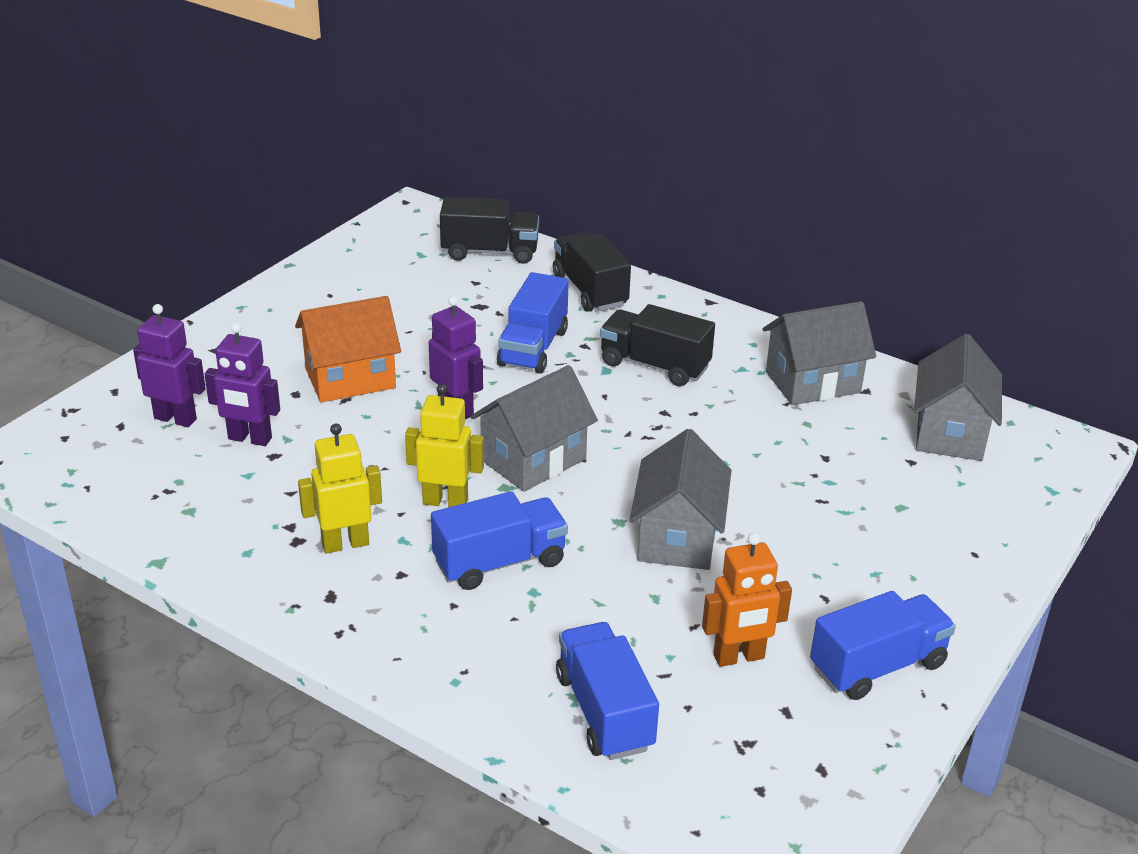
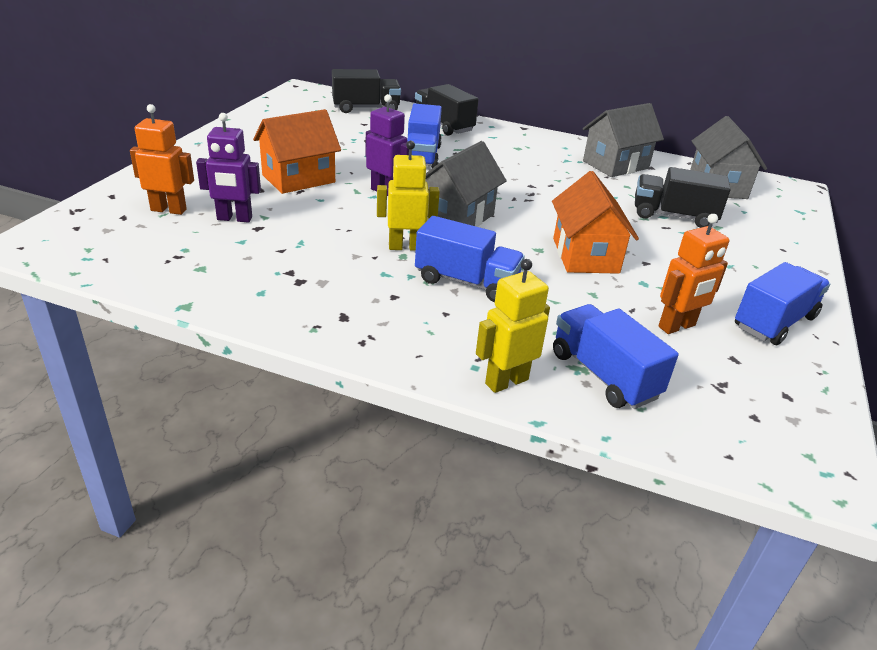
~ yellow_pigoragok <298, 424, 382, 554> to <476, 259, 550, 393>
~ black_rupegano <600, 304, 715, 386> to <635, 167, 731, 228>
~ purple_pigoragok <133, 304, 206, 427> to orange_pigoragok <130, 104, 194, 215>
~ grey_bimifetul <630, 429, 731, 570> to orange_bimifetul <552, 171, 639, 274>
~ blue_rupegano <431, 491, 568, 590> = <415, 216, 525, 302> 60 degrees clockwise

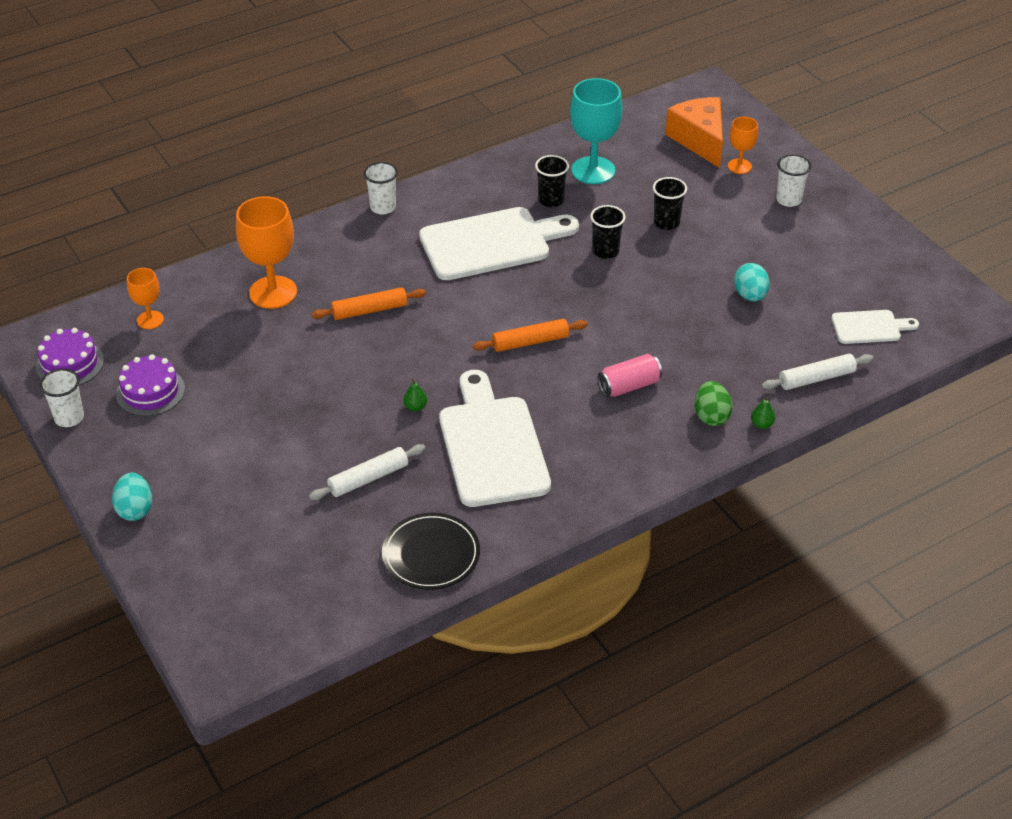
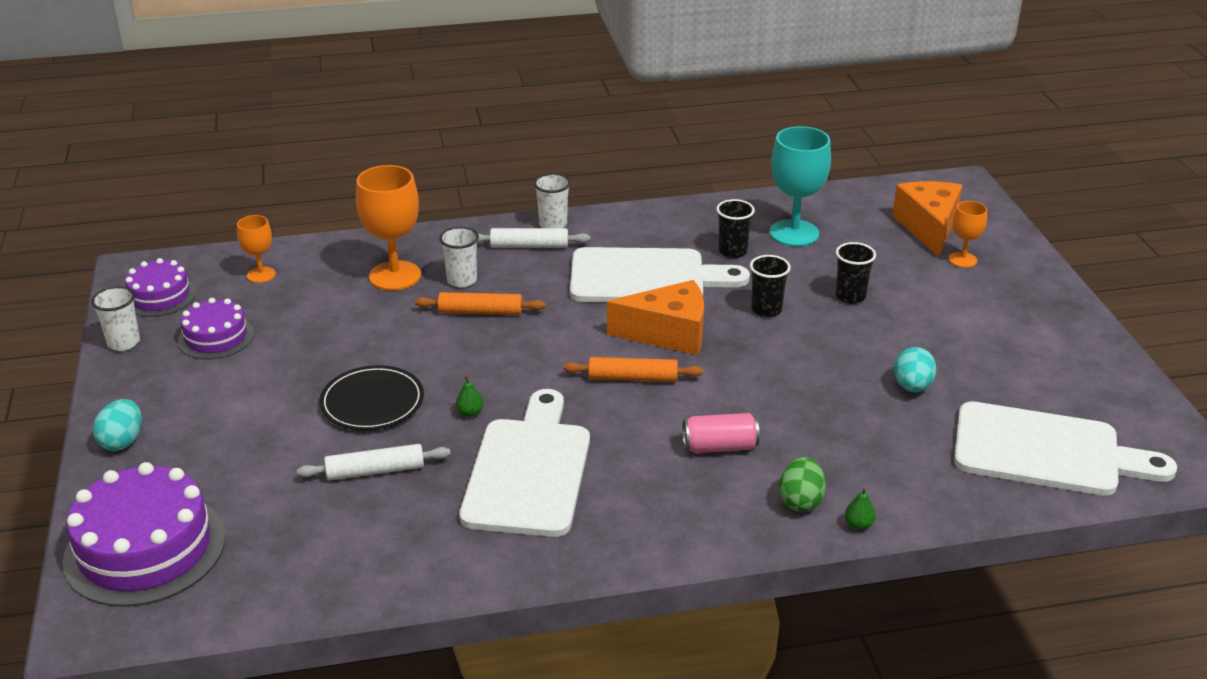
+ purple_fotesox <63, 462, 226, 607>
+ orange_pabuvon <607, 280, 704, 355>
~ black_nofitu <382, 513, 480, 590> to <319, 365, 424, 430>
~ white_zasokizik <762, 354, 873, 390> to <477, 228, 590, 248>
~ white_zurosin <776, 154, 811, 207> to <439, 227, 479, 287>
~ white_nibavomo <832, 310, 919, 344> = <954, 401, 1177, 496> x1.97

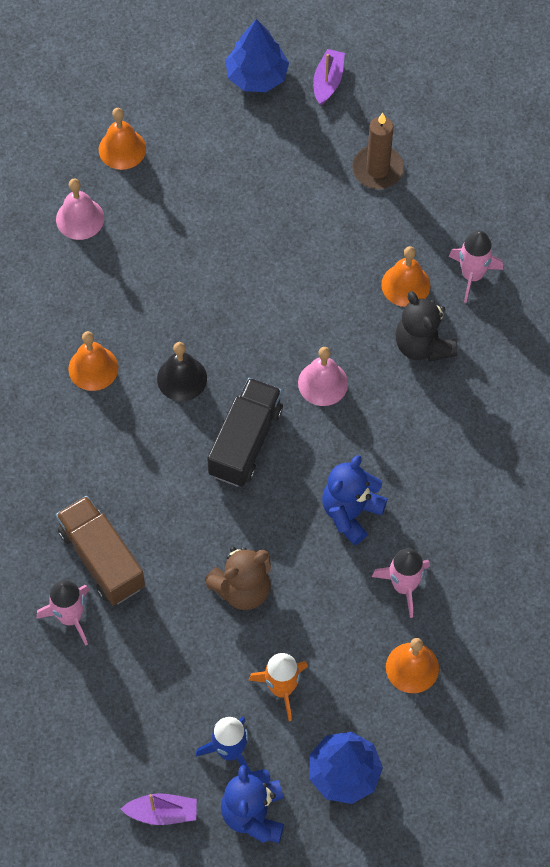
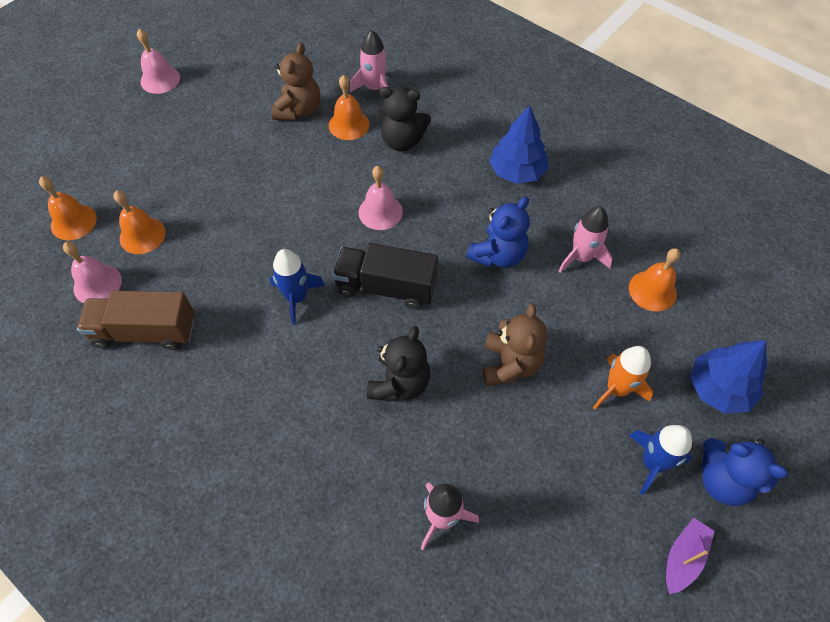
- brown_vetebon <352, 113, 404, 189>
+ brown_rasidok <271, 43, 320, 121>
+ black_rasidok <367, 326, 431, 402>
~ brown_rupegano <56, 496, 145, 605> to <77, 291, 194, 350>
~ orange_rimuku <68, 331, 118, 391> to <113, 190, 166, 254>
~ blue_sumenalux <226, 19, 289, 92> to <489, 106, 548, 184>
~ black_rimuku <157, 342, 207, 401> to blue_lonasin <270, 249, 325, 325>
~ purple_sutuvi <313, 49, 345, 105> to pink_rimuku <137, 29, 180, 94>
~ black_rupegano <207, 378, 283, 487> = <332, 243, 438, 310> 45 degrees counterclockwise
~ blue_rasidok <322, 455, 387, 546> = <466, 197, 530, 268> 120 degrees counterclockwise

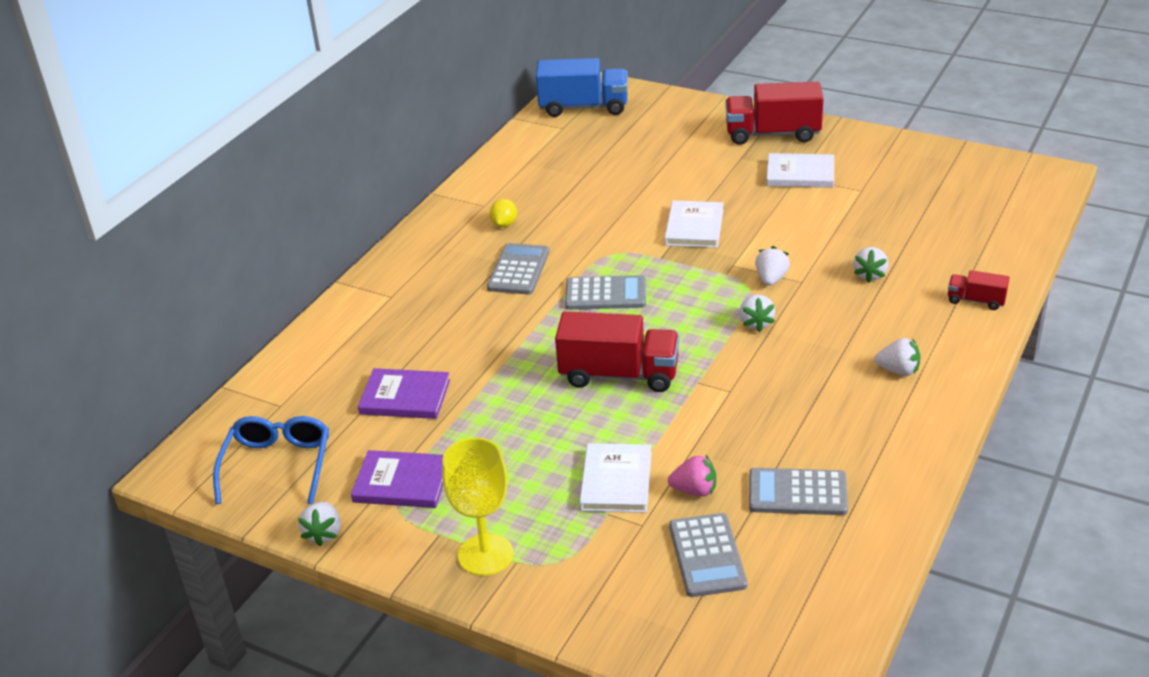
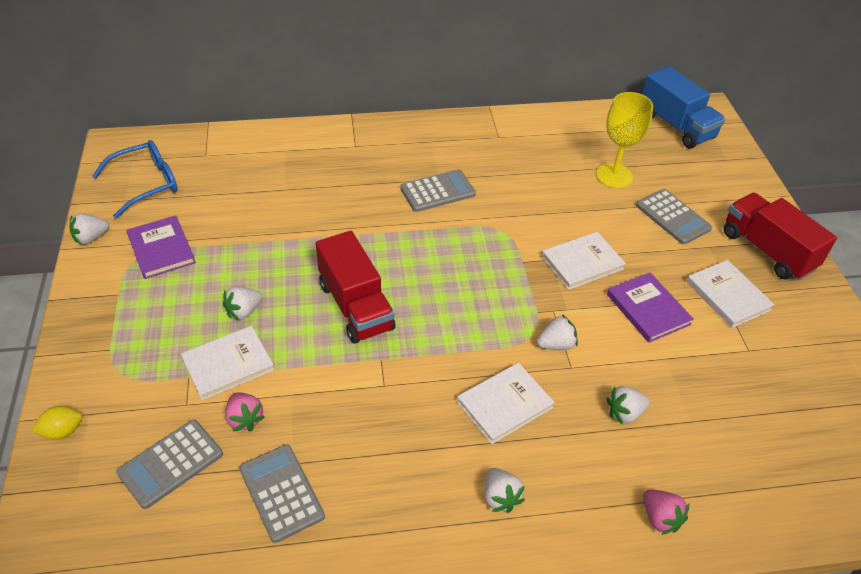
+ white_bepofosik <457, 363, 555, 444>
~ purple_bepofosik <358, 368, 450, 419> to <607, 272, 694, 343>
~ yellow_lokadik <442, 438, 514, 576> to <596, 92, 653, 188>
~ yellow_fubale <489, 199, 517, 228> to <32, 406, 82, 440>
~ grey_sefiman <565, 275, 646, 310> to <636, 189, 712, 245>
~ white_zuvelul <739, 295, 775, 332> to <223, 286, 263, 320>
~ red_rupegano <948, 270, 1010, 310> to pink_zuvelul <643, 490, 689, 535>

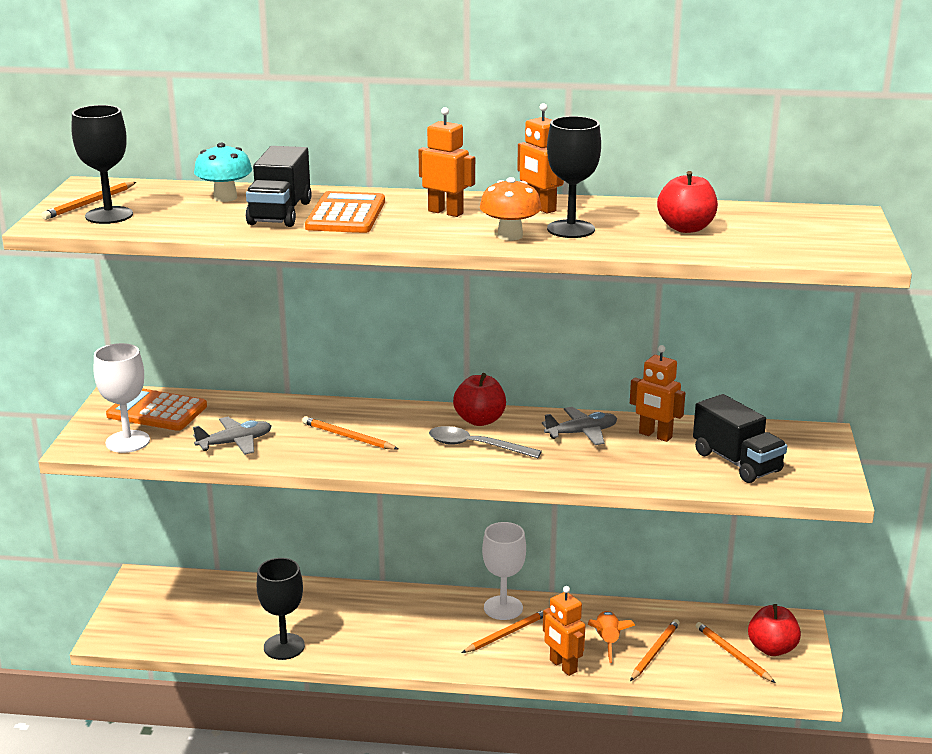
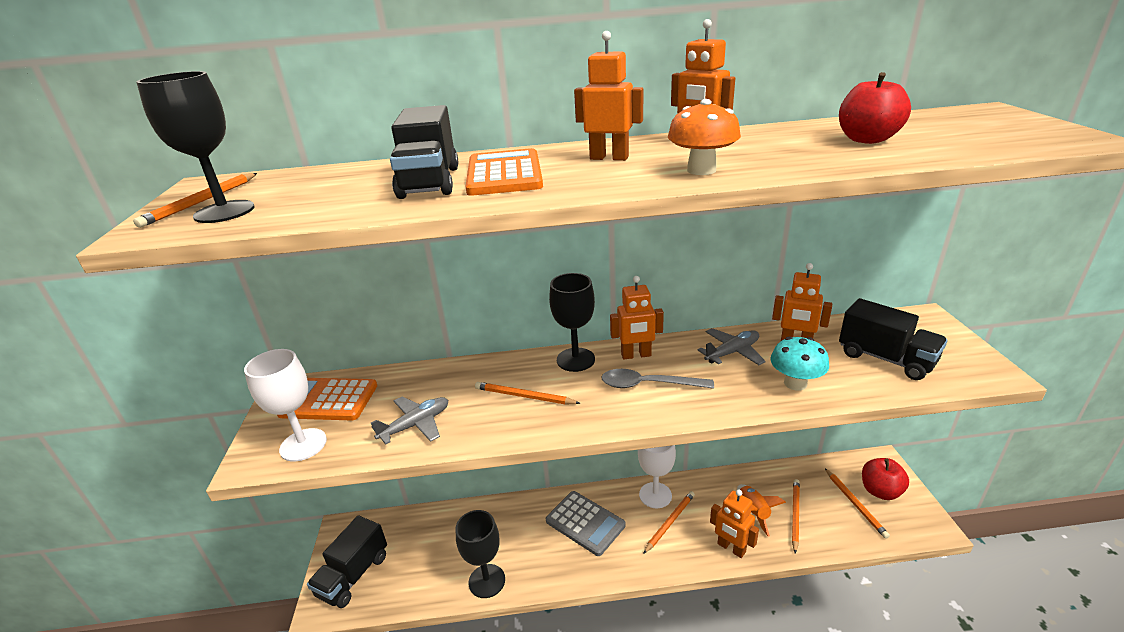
+ black_rupegano <307, 515, 387, 608>
+ grey_sefiman <546, 491, 626, 556>
~ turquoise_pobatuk <194, 143, 252, 202> to <770, 337, 829, 391>
~ black_lokadik <547, 116, 601, 238> to <549, 273, 595, 372>
~ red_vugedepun <453, 373, 506, 426> to orange_pigoragok <610, 276, 664, 359>
~ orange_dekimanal <696, 622, 776, 683> = <825, 468, 890, 539> 150 degrees counterclockwise

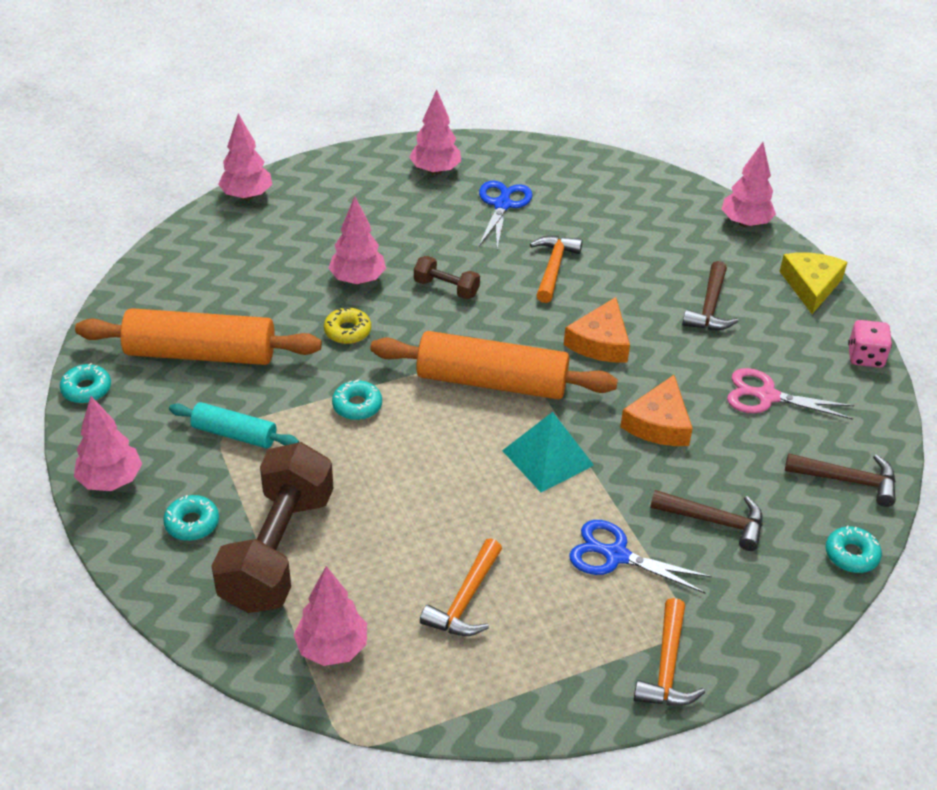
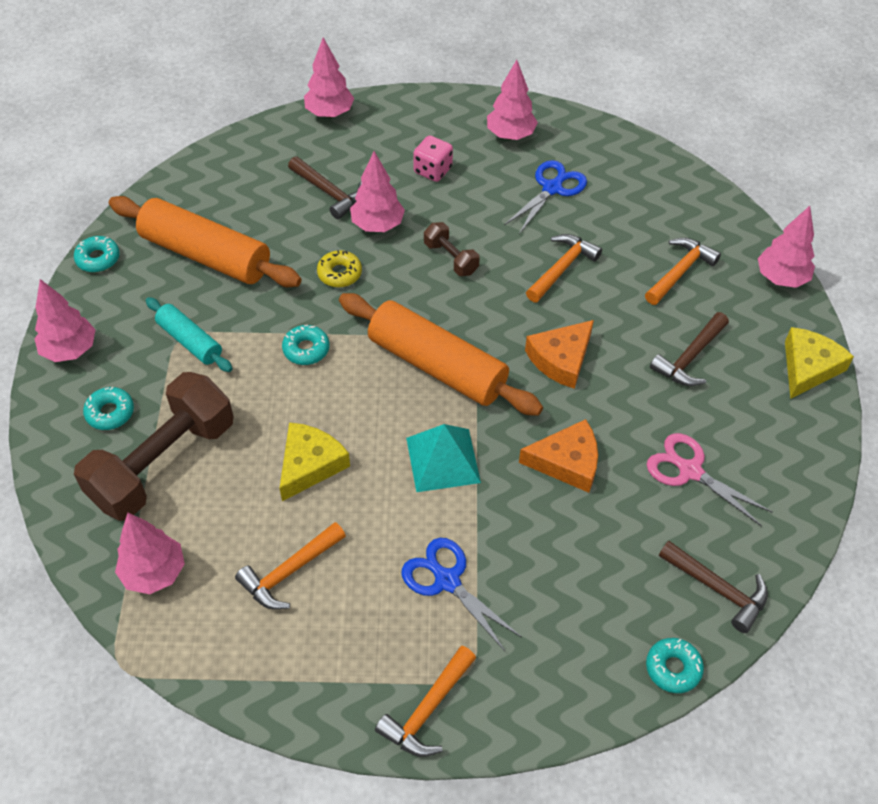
+ yellow_pabuvon <279, 422, 350, 501>
+ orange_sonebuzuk <645, 238, 721, 305>
~ brown_sonebuzuk <650, 490, 763, 551> to <288, 156, 362, 219>
~ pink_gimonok <848, 320, 892, 368> to <413, 135, 453, 182>
~ orange_pabuvon <620, 375, 693, 446> = <519, 419, 598, 493> 135 degrees counterclockwise

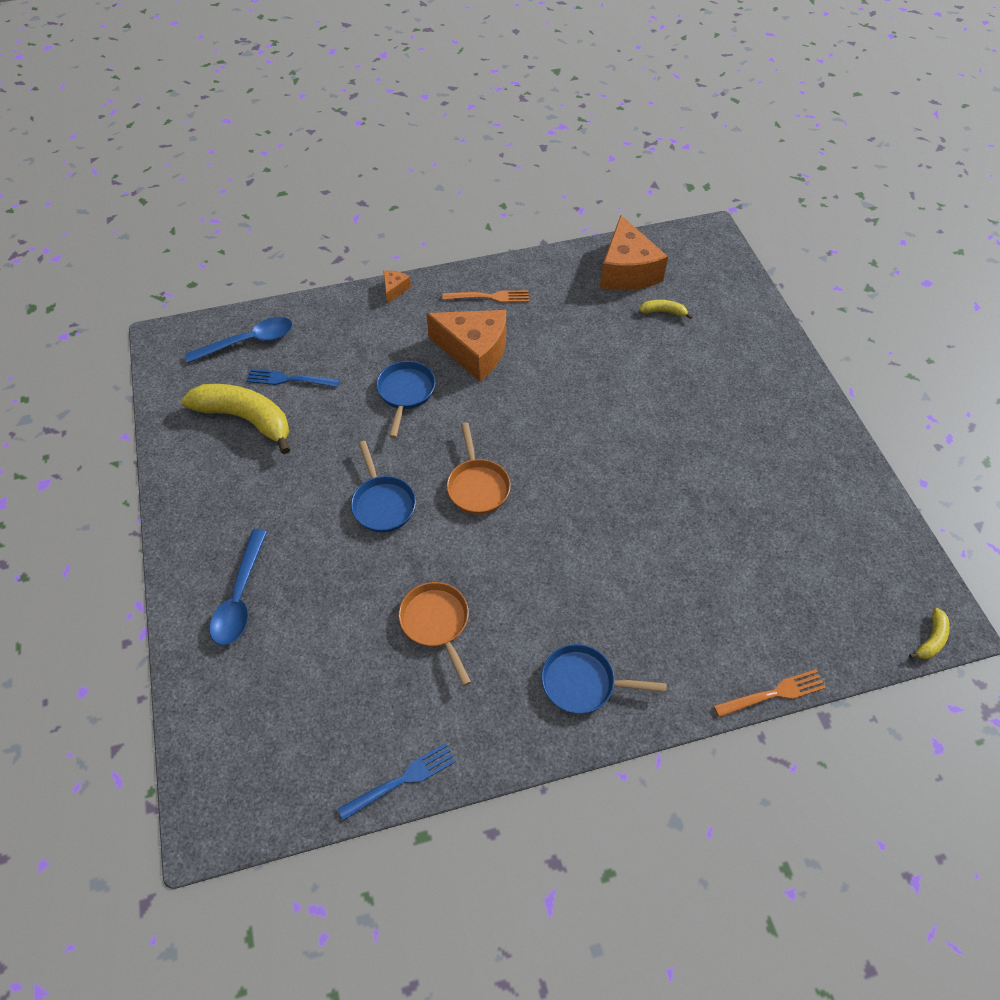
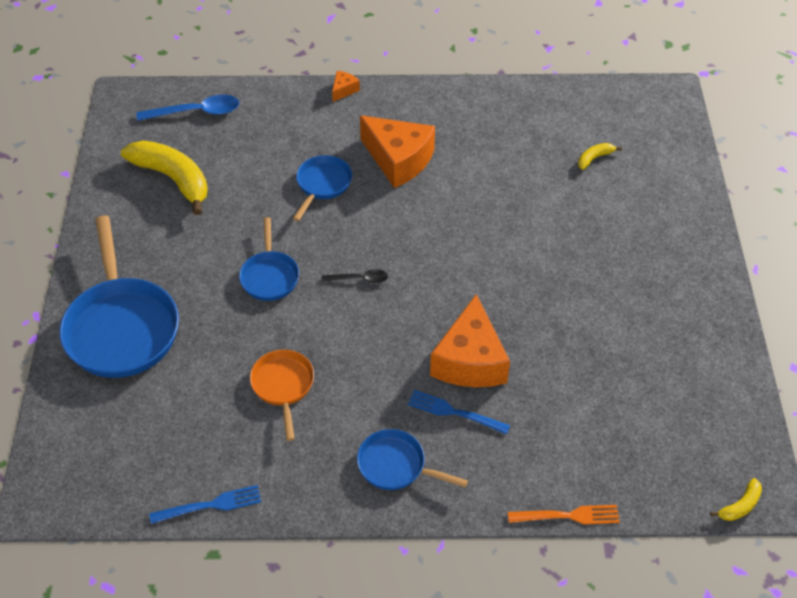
- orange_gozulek <442, 290, 529, 303>
~ blue_gozulek <246, 369, 340, 387> to <408, 390, 510, 434>
~ orange_pabuvon <600, 215, 668, 290> to <430, 294, 510, 387>
~ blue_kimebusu <209, 529, 267, 645> to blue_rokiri <60, 215, 179, 378>
~ orange_rokiri <447, 422, 511, 514> to black_kimebusu <322, 269, 388, 283>
~ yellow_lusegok <639, 300, 692, 319> = <578, 143, 622, 170> 60 degrees counterclockwise

